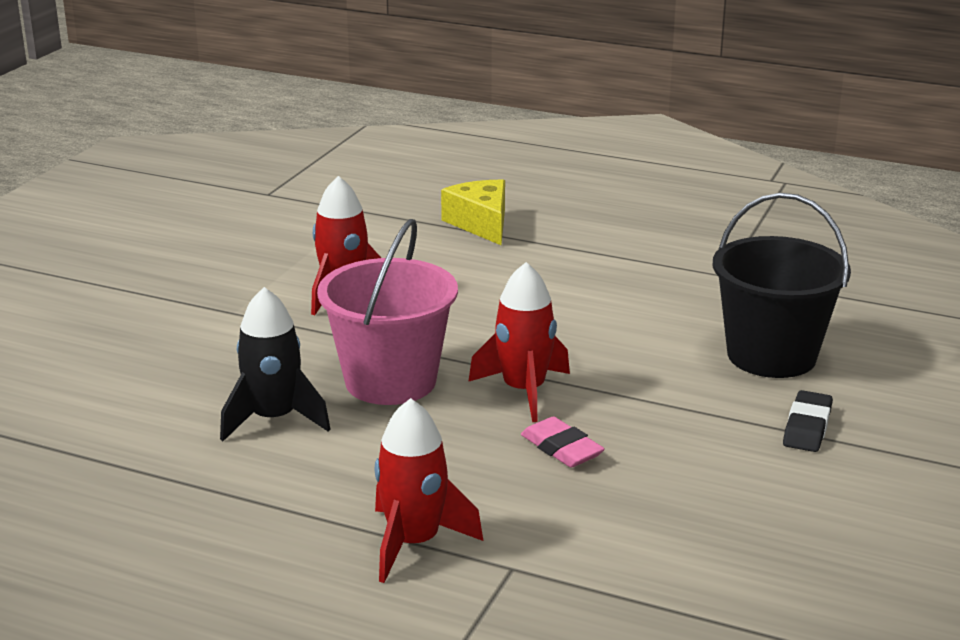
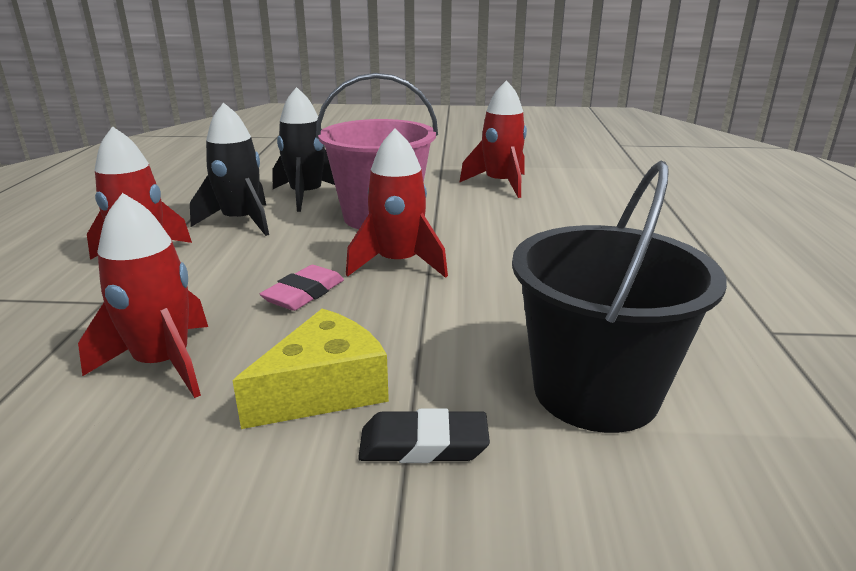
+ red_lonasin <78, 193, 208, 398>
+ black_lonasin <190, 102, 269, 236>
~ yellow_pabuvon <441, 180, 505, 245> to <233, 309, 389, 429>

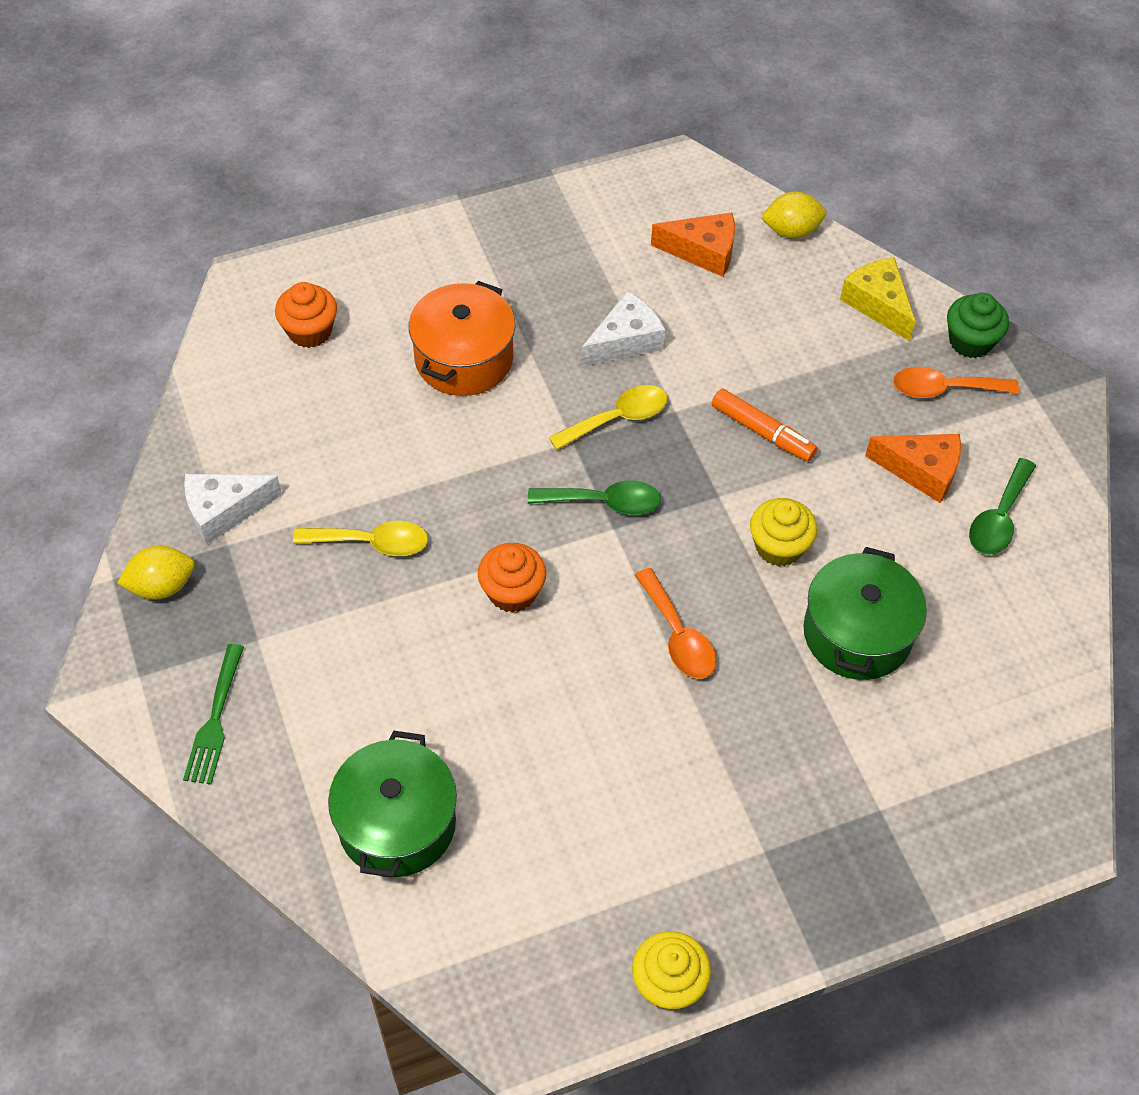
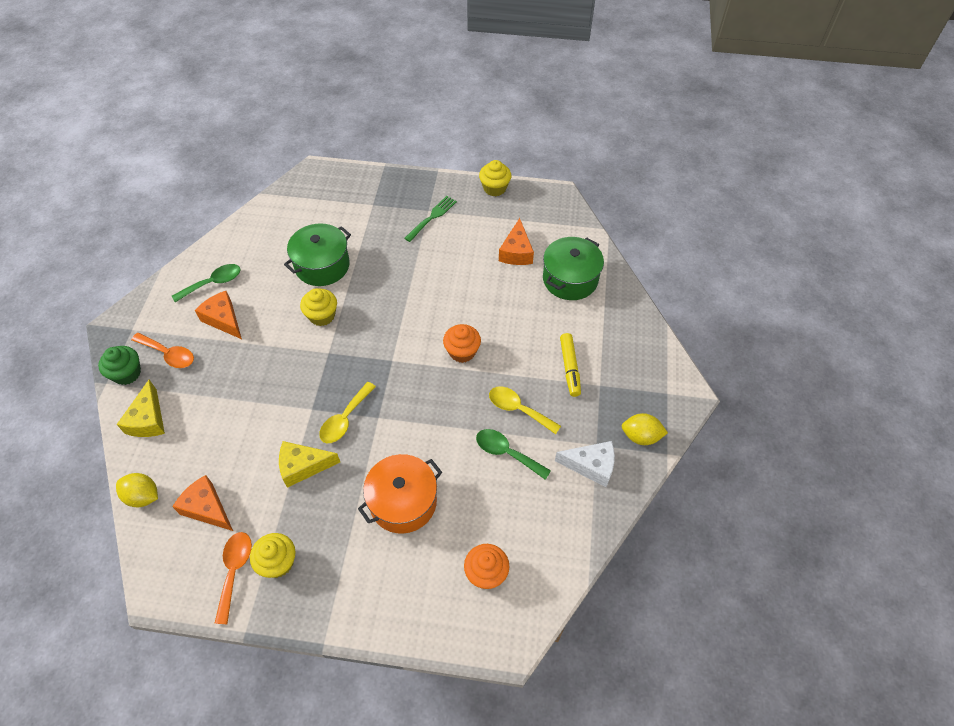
- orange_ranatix <712, 388, 818, 462>
+ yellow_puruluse <250, 533, 295, 578>
+ orange_pabuvon <499, 218, 534, 265>
+ yellow_ranatix <560, 333, 581, 397>
~ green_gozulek <183, 644, 244, 784> to <404, 196, 457, 242>
~ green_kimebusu <528, 480, 661, 515> to <476, 429, 551, 480>
~ orange_kimebusu <635, 568, 716, 679> to <214, 532, 252, 624>
~ white_pabuvon <581, 291, 665, 367> to yellow_pabuvon <279, 441, 340, 488>
~ yellow_kimebusu <549, 385, 667, 450> = <319, 382, 376, 443> 60 degrees counterclockwise

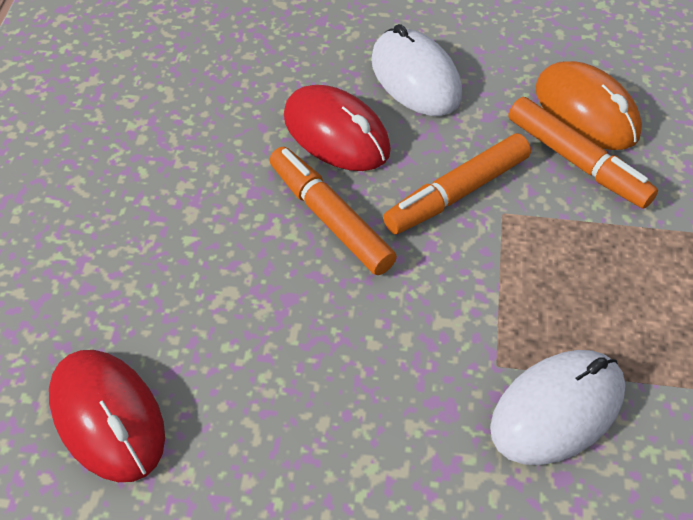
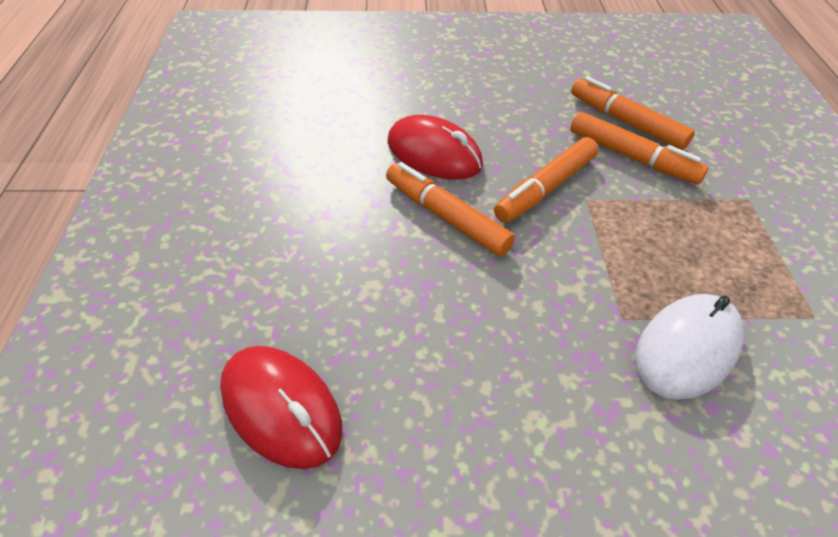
- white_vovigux <371, 24, 462, 116>
~ orange_vovigux <535, 61, 642, 150> to orange_ranatix <571, 76, 695, 150>

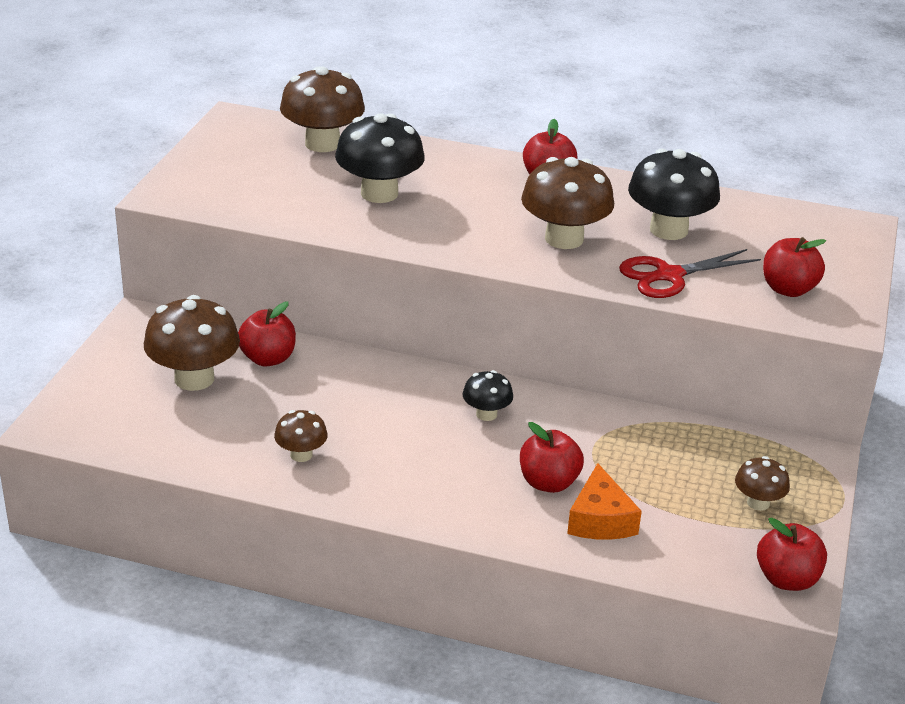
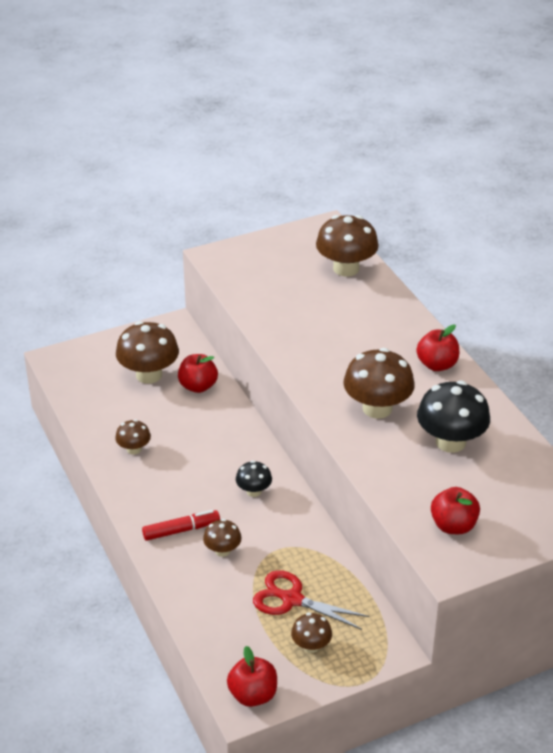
- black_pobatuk <335, 113, 425, 203>
- orange_pabuvon <567, 463, 642, 540>
+ red_ranatix <142, 510, 220, 541>
~ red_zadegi <619, 249, 761, 298> to <253, 570, 369, 630>
~ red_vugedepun <520, 422, 584, 493> to brown_pobatuk <203, 519, 242, 557>

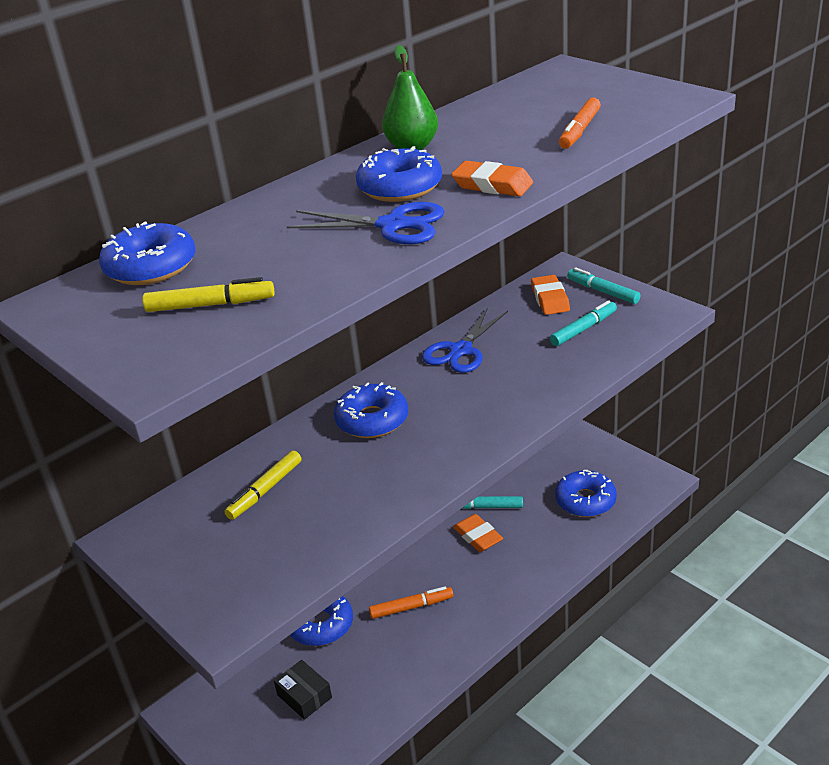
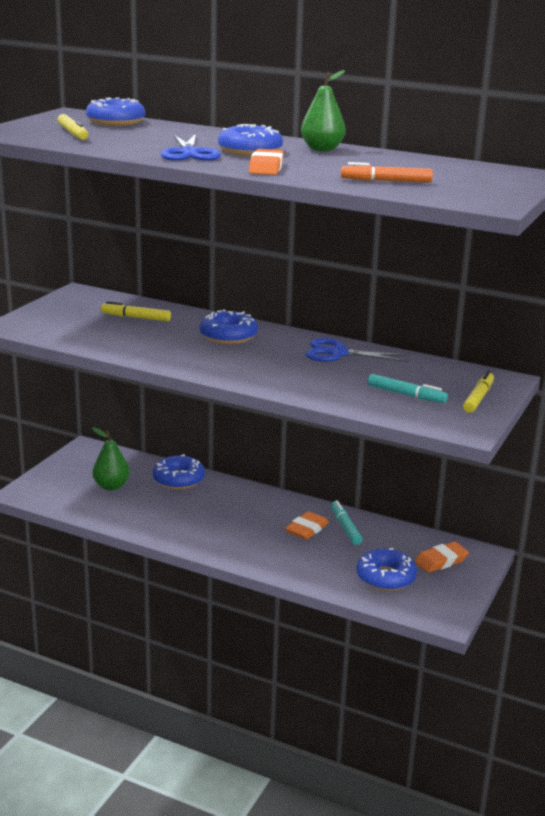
- orange_ranatix <369, 586, 453, 619>
~ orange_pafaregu <531, 275, 570, 315> to <415, 542, 469, 573>
~ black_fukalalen <274, 660, 332, 720> to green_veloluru <92, 427, 130, 491>
~ turquoise_ranatix <567, 267, 641, 304> to yellow_ranatix <463, 371, 494, 413>

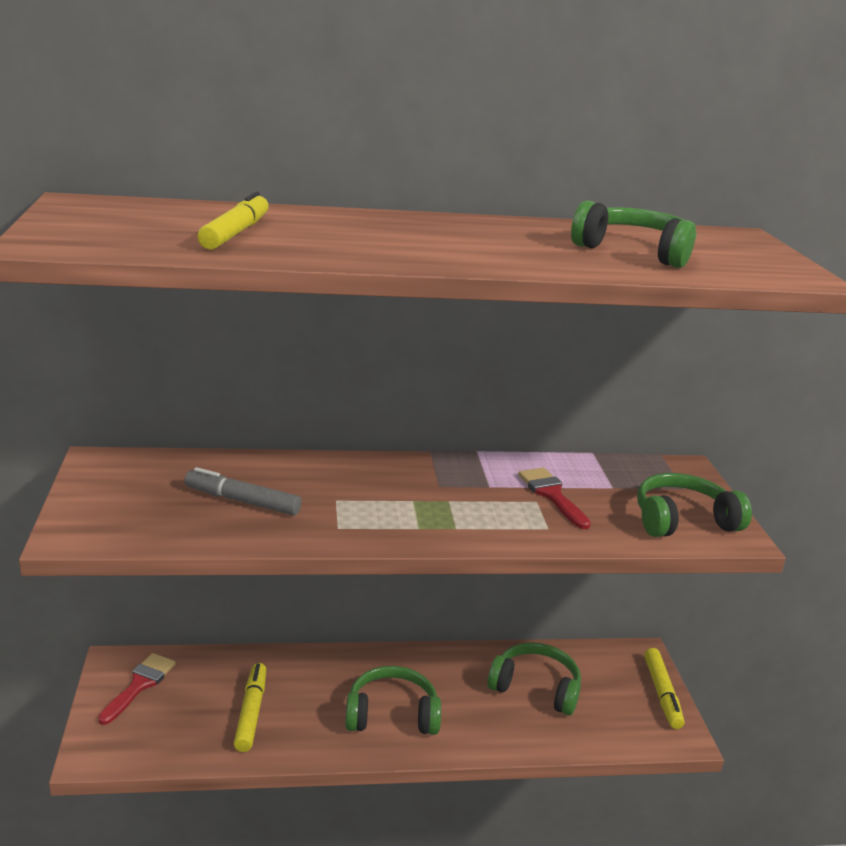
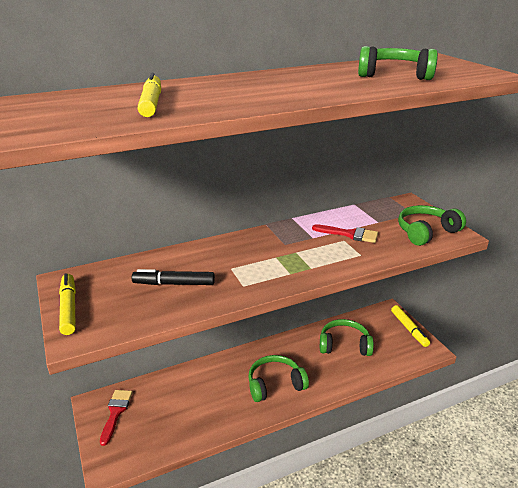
~ yellow_ranatix <234, 663, 266, 752> to <59, 273, 76, 335>
~ grey_ranatix <184, 467, 302, 515> to black_ranatix <132, 269, 215, 285>
~ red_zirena <518, 468, 591, 529> = <312, 224, 378, 243> 150 degrees clockwise

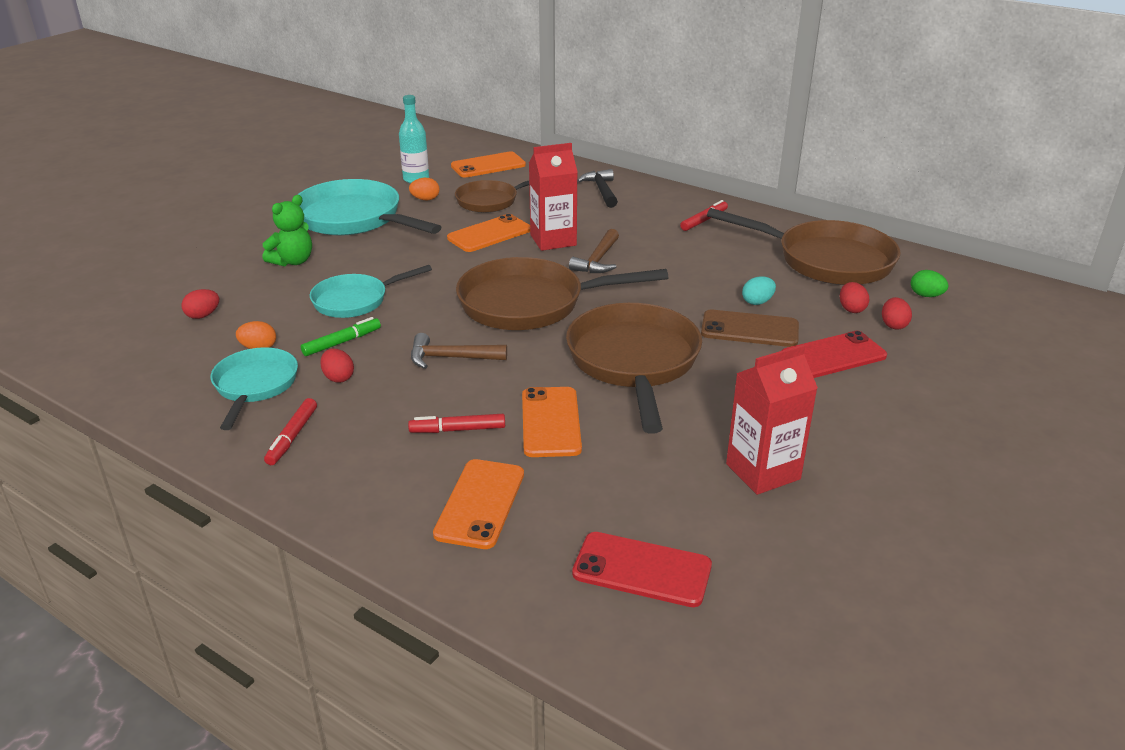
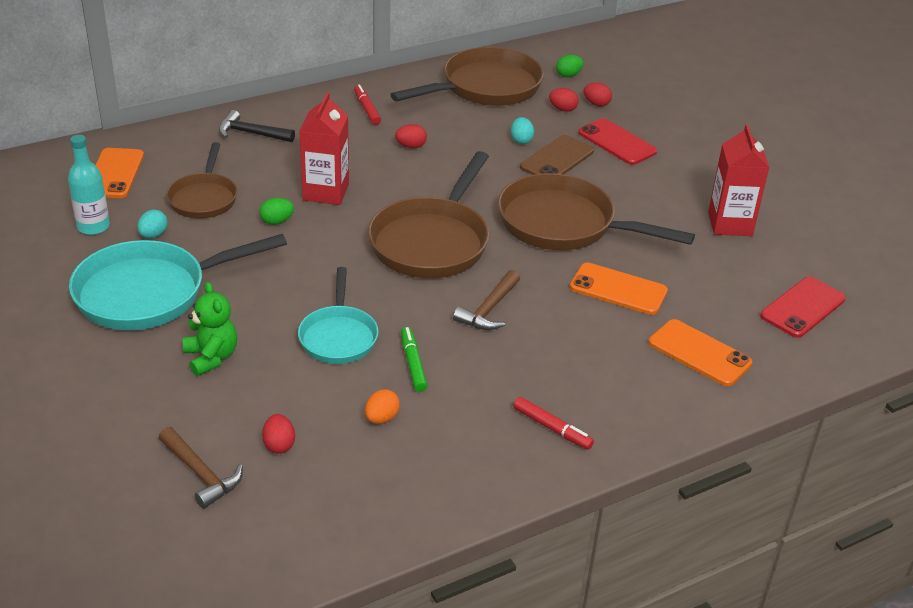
- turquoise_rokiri <211, 347, 298, 430>
- red_ranatix <408, 414, 505, 433>
~ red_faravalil <320, 349, 354, 383> to <395, 124, 427, 148>
~ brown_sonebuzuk <569, 229, 619, 273> to <159, 427, 243, 509>
~ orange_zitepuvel <447, 214, 530, 252> to green_faravalil <259, 198, 294, 225>
~ orange_faravalil <409, 178, 440, 200> to turquoise_faravalil <137, 210, 168, 238>
~ red_zitepuvel <781, 331, 887, 378> = <578, 118, 657, 165> 45 degrees counterclockwise

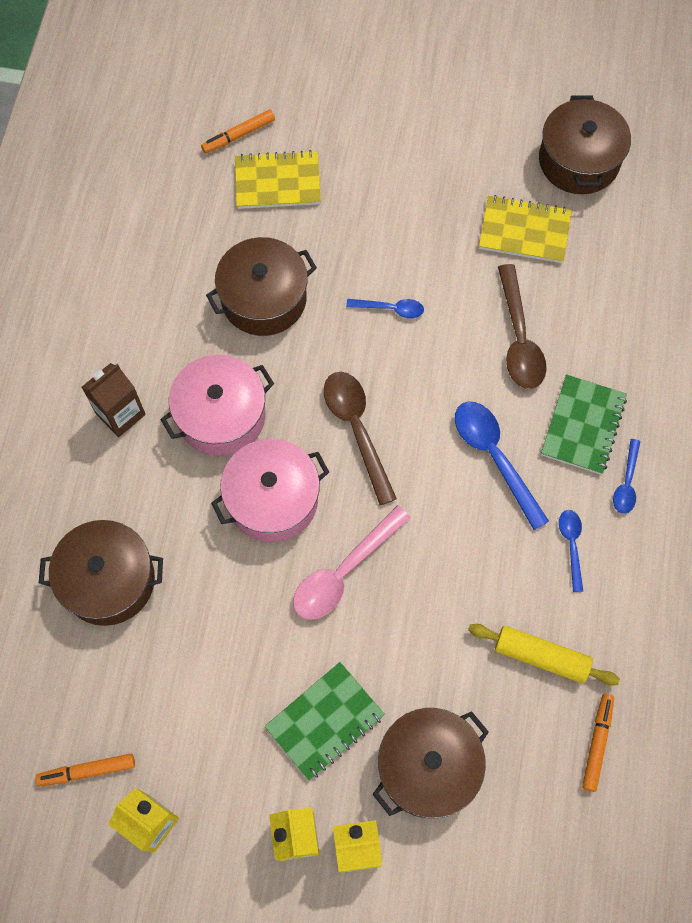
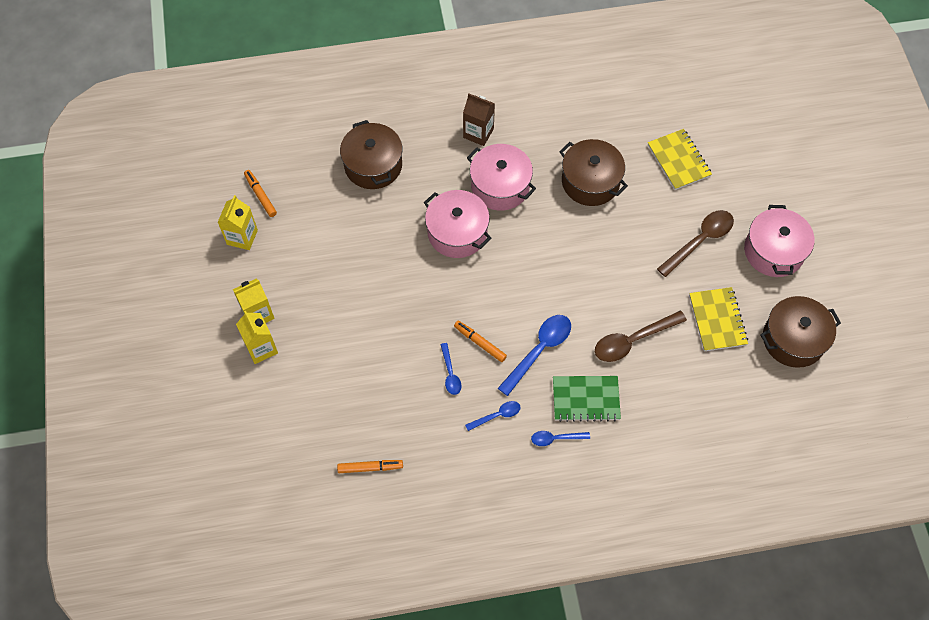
- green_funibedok <264, 662, 385, 780>
- pink_kimebusu <293, 505, 411, 620>
- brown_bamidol <373, 708, 489, 818>
- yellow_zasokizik <468, 624, 620, 686>
+ pink_bamidol <744, 205, 814, 277>
~ orange_ranatix <201, 110, 275, 154> to <454, 321, 507, 362>
~ brown_kimebusu <324, 372, 397, 505> to <657, 210, 734, 277>
~ blue_kimebusu <346, 299, 424, 318> to <440, 343, 462, 395>

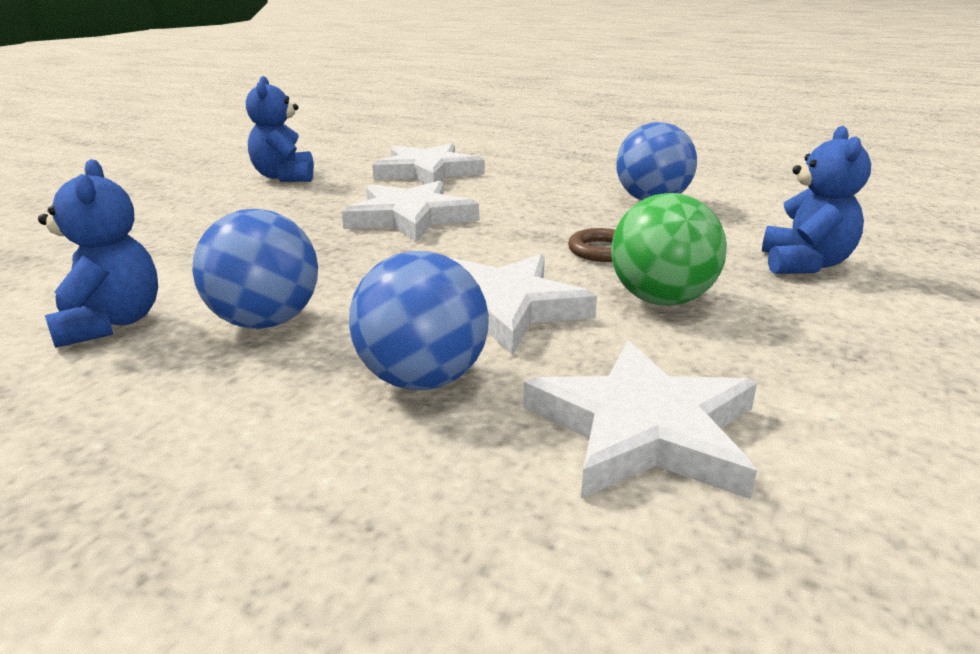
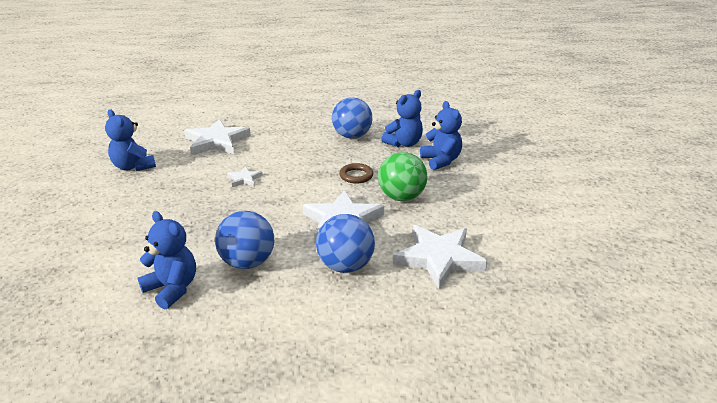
+ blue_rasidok <381, 90, 423, 147>
~ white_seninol <342, 181, 479, 242> = <227, 166, 263, 187> x0.48

